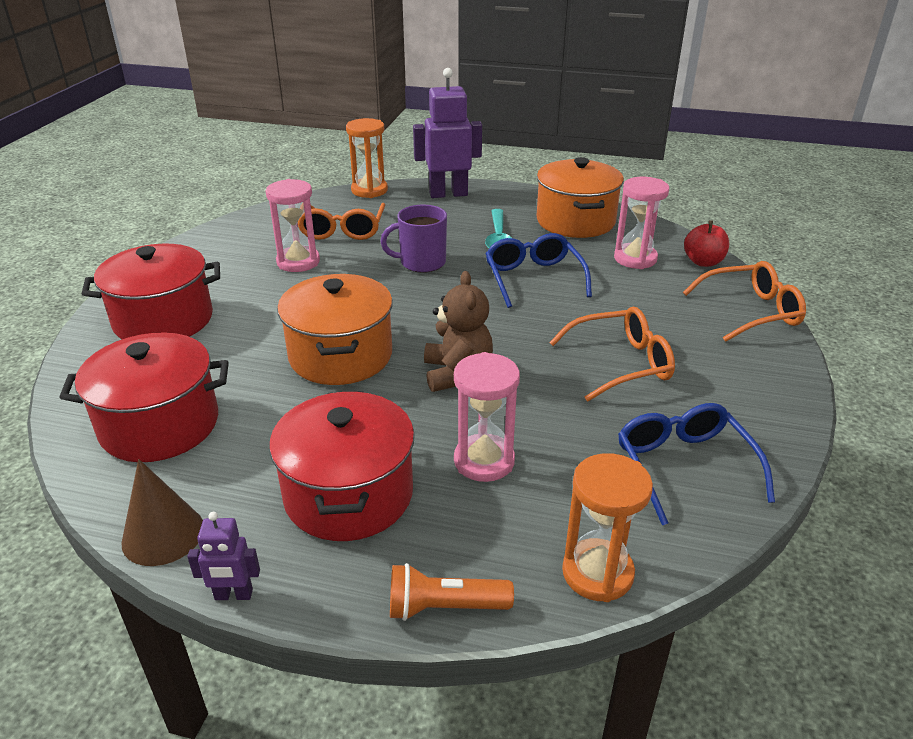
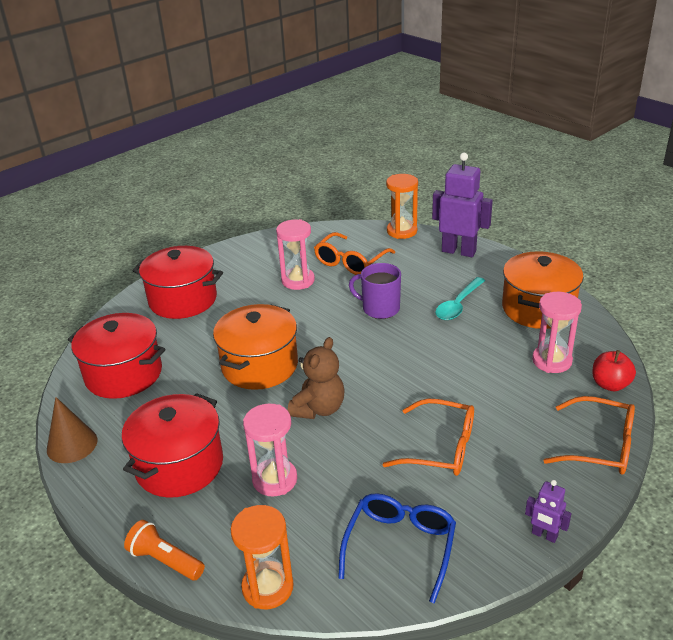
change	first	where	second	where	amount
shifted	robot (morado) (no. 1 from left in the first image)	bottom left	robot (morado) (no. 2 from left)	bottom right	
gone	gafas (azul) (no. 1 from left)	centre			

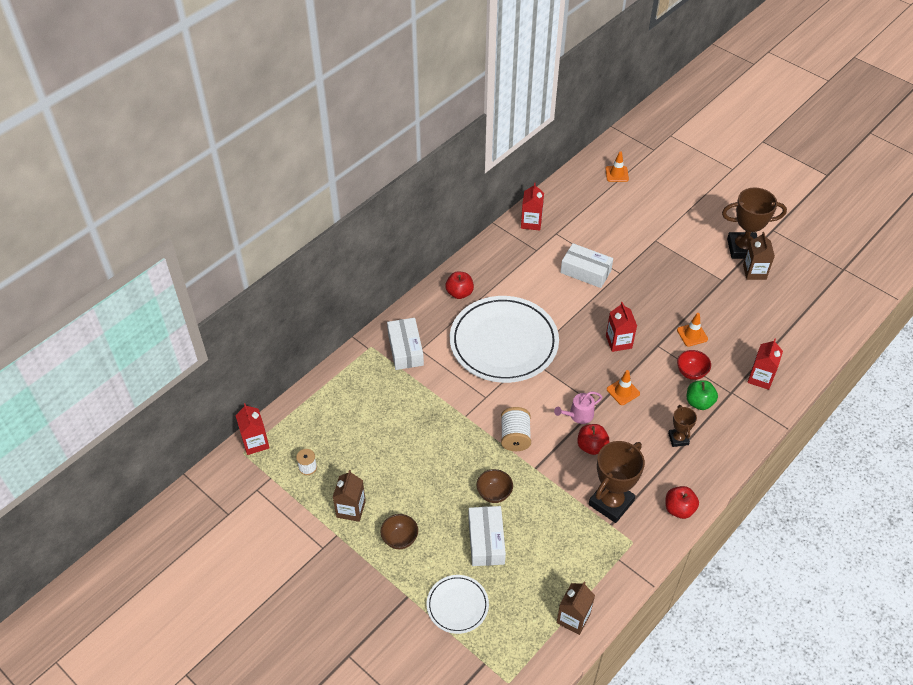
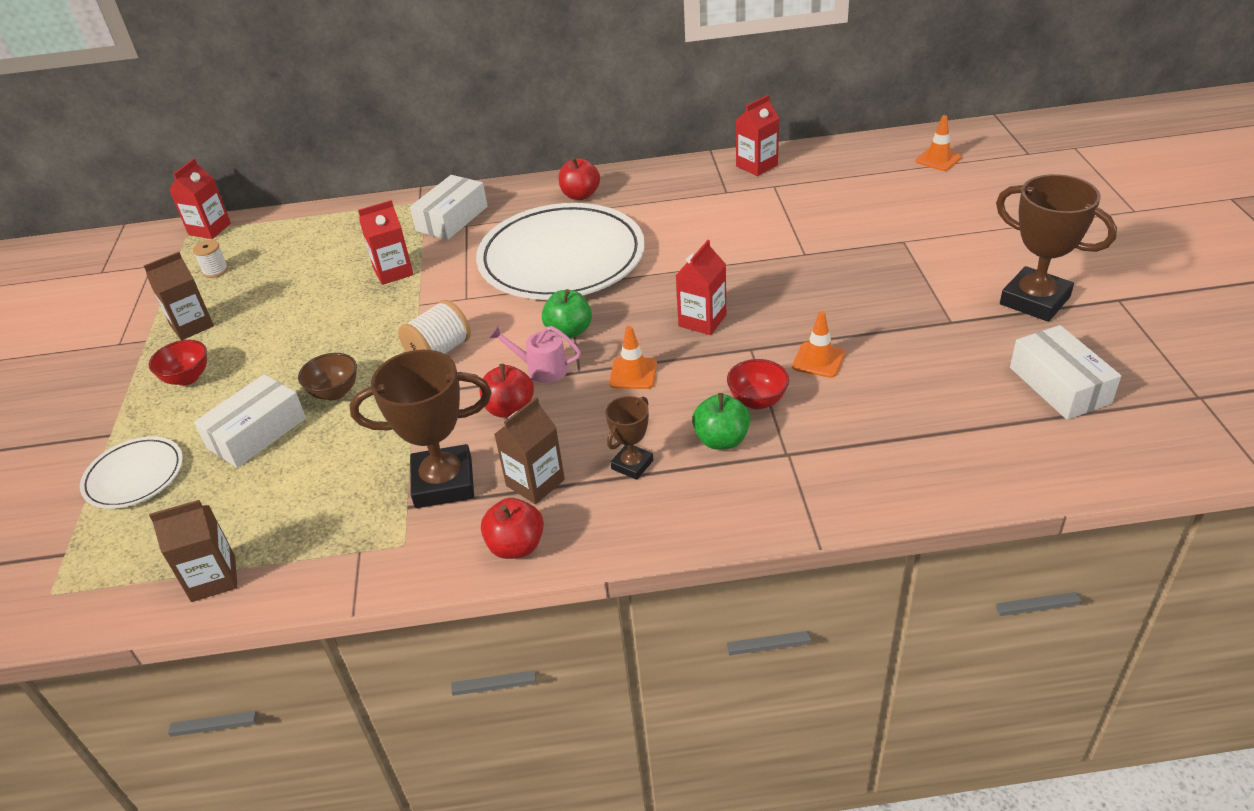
change	first	where	second	where	amount
repainted	cuenco (marrón) (no. 1 from left)	bottom centre	cuenco (rojo) (no. 1 from left)	middle left	
shifted	caja (blanco) (no. 3 from left)	centre		middle right	
shifted	cartón de leche (marrón) (no. 3 from left)	middle right		centre	
shifted	cartón de leche (rojo) (no. 4 from left in the first image)	middle right	cartón de leche (rojo) (no. 2 from left)	top left	
new			manzana (verde) (no. 1 from left)	centre	

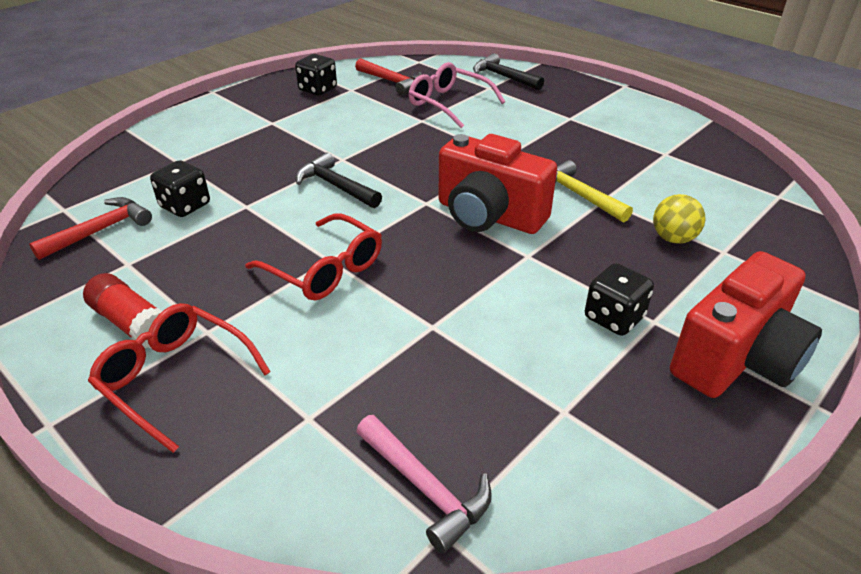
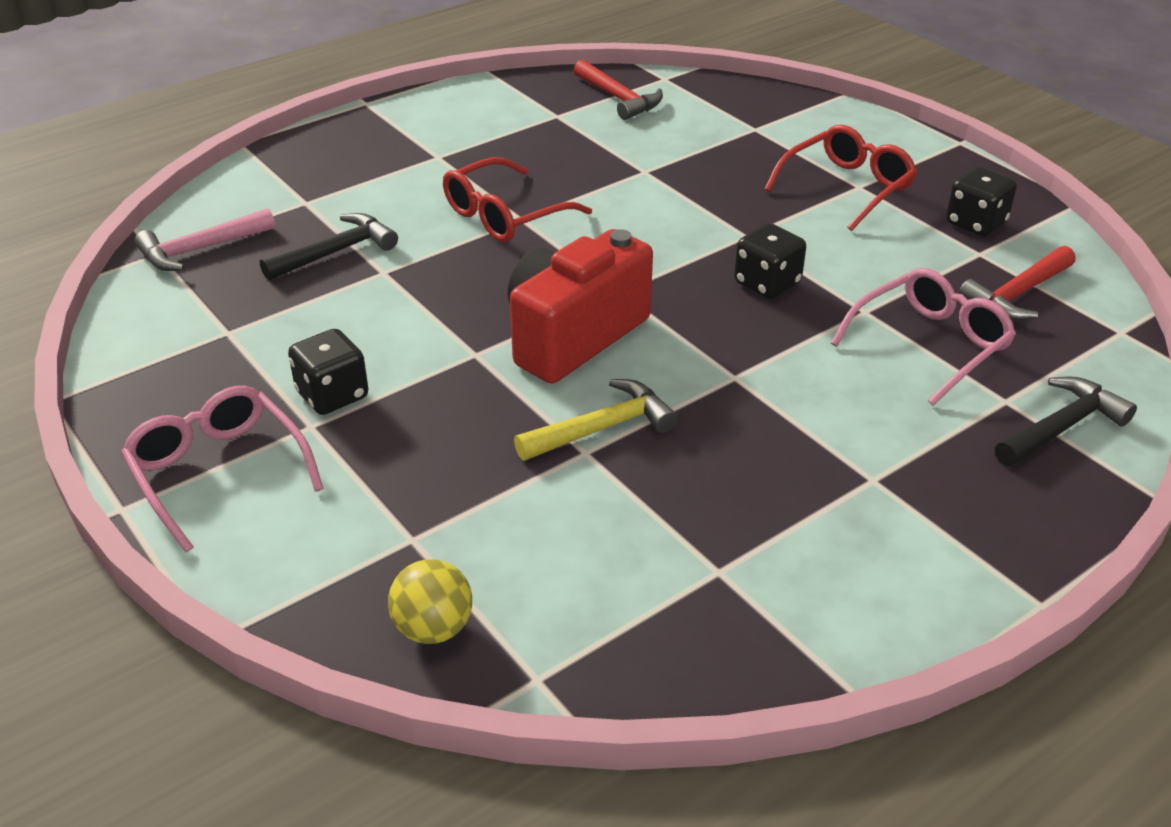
change	first	where	second	where	amount
gone	barra de pegamento (rojo)	middle left			
shifted	gafas (rojo) (no. 1 from left in the first image)	middle left	gafas (rojo) (no. 2 from left)	top right	
shifted	dado (negro) (no. 1 from left in the first image)	top left	dado (negro) (no. 2 from left)	top centre	
shifted	martillo (negro) (no. 1 from left)	top centre		top left	
shifted	pelota (amarillo)	middle right		bottom centre	
swapped	cámara (rojo) (no. 2 from left)	middle right	gafas (rosa) (no. 1 from left)	middle left	

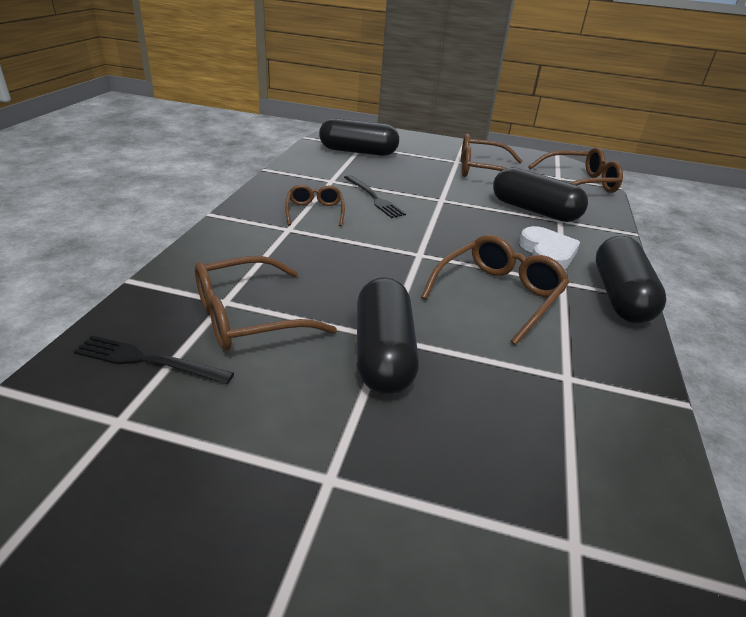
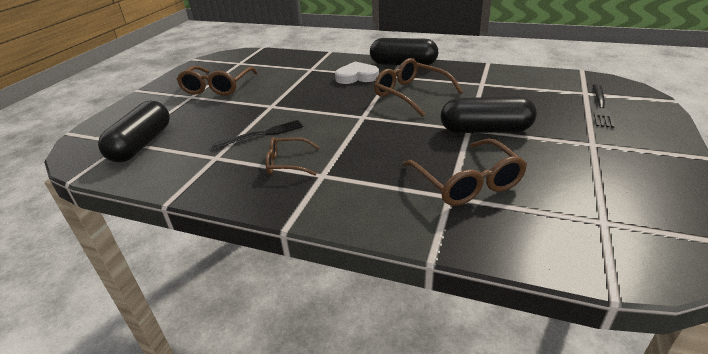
change	first	where	second	where	amount
shifted	tenedor (negro) (no. 1 from left in the first image)	middle left	tenedor (negro) (no. 2 from left)	top right	
gone	cápsula (negro) (no. 3 from left)	top right			
gone	gafas (marrón) (no. 5 from left)	top right			

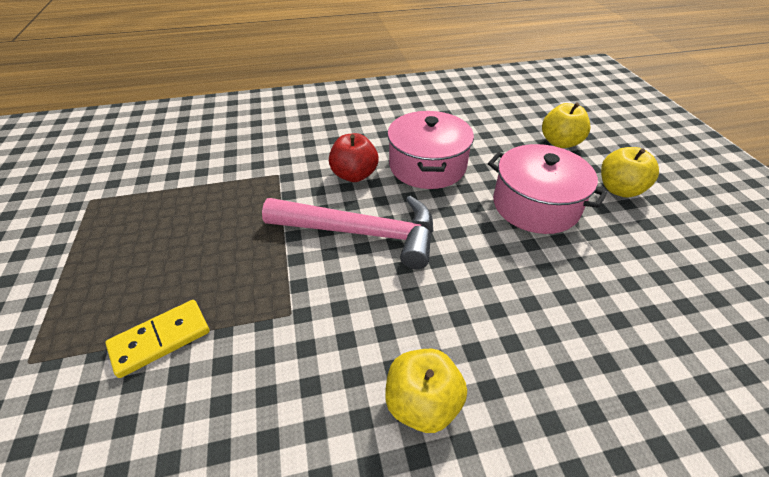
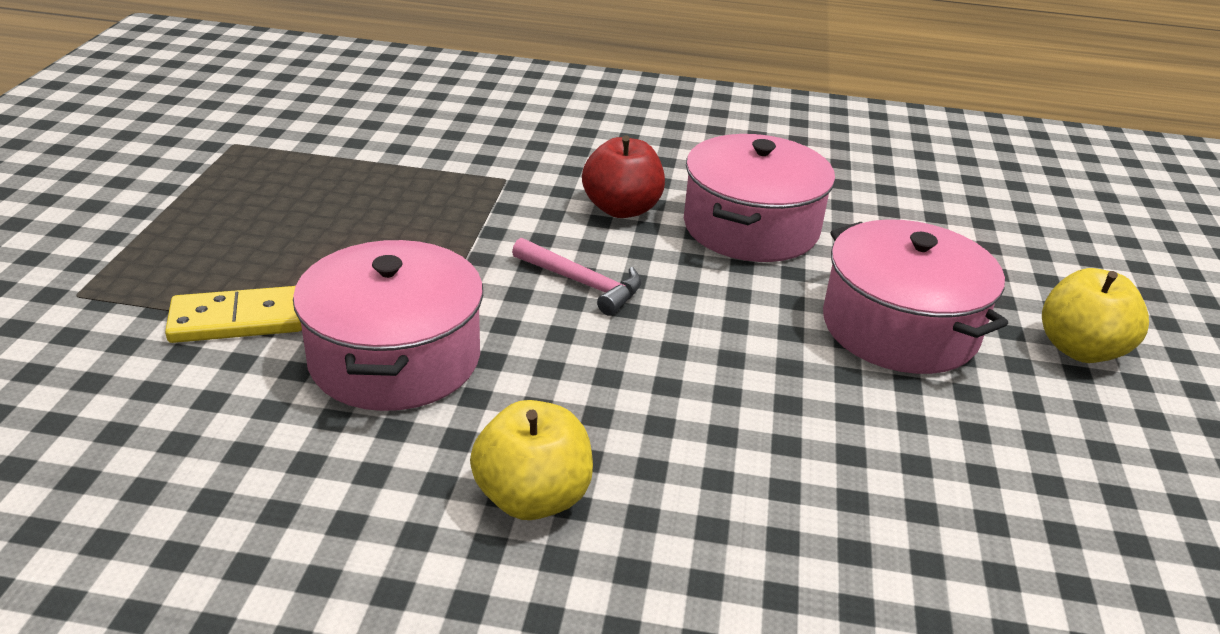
change	first	where	second	where	amount
scaled	martillo (rosa)	centre		centre	x0.50
gone	manzana (amarillo) (no. 2 from left)	top right			
new			olla (rosa) (no. 1 from left)	middle left	

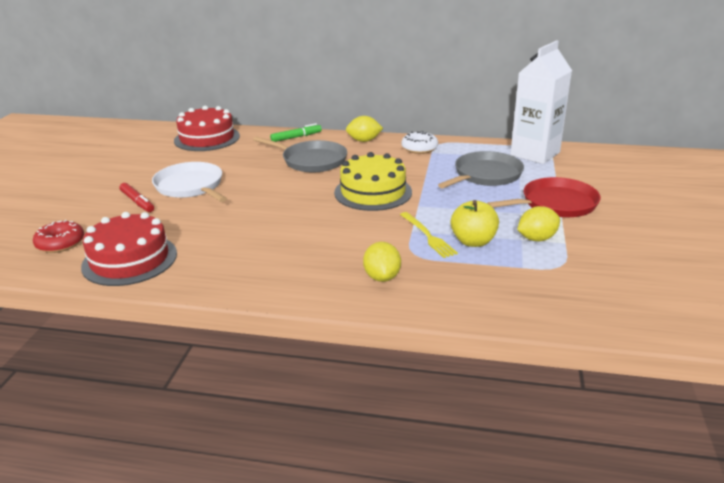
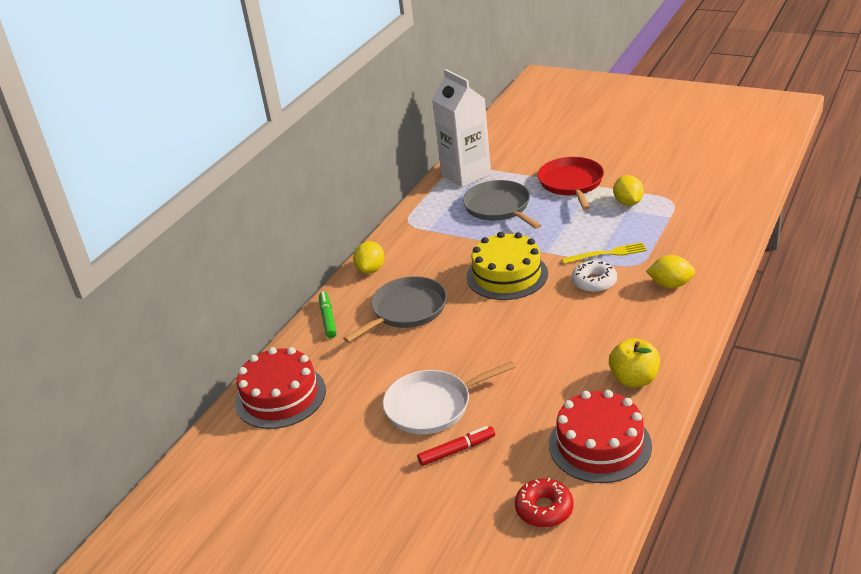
change	first	where	second	where	amount
shifted	rosquilla (blanco)	top centre		middle right	
shifted	manzana (amarillo)	centre		middle right	

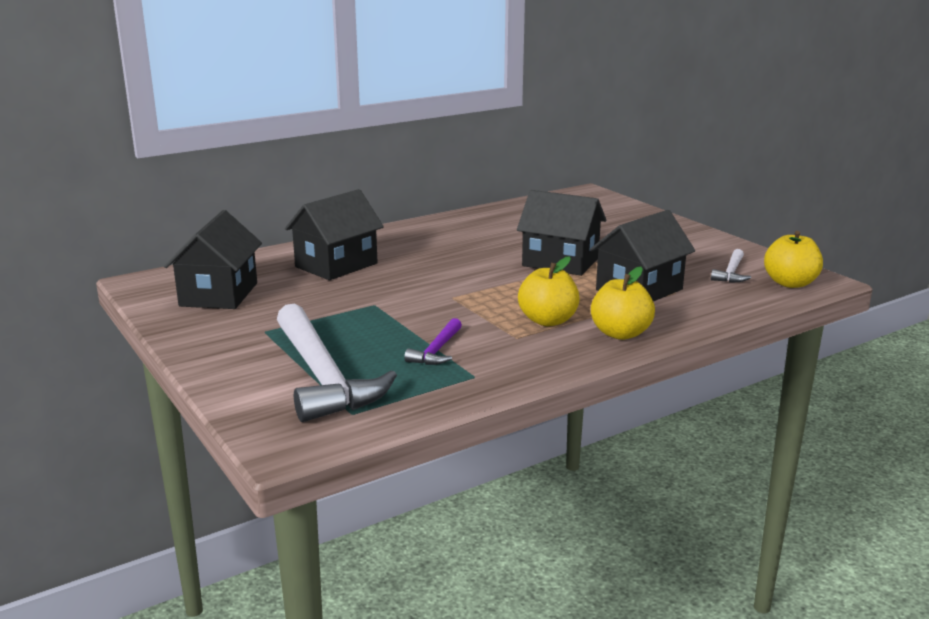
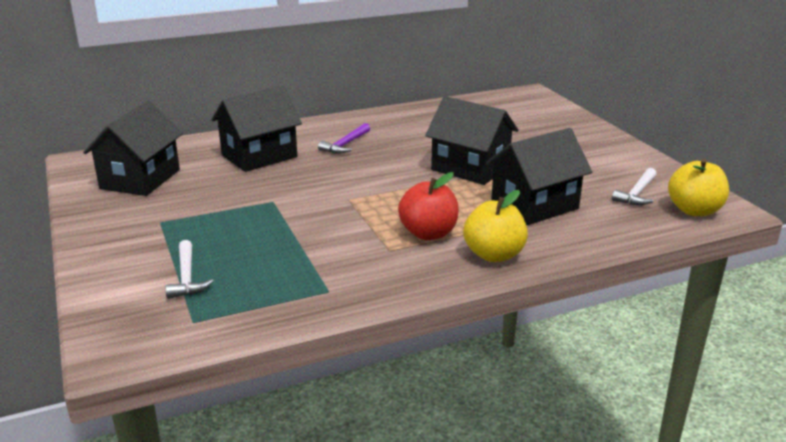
change	first	where	second	where	amount
scaled	martillo (blanco) (no. 1 from left)	centre		middle left	x0.45
shifted	martillo (morado)	centre		top centre	
repainted	manzana (amarillo) (no. 1 from left)	centre	manzana (rojo)	centre	

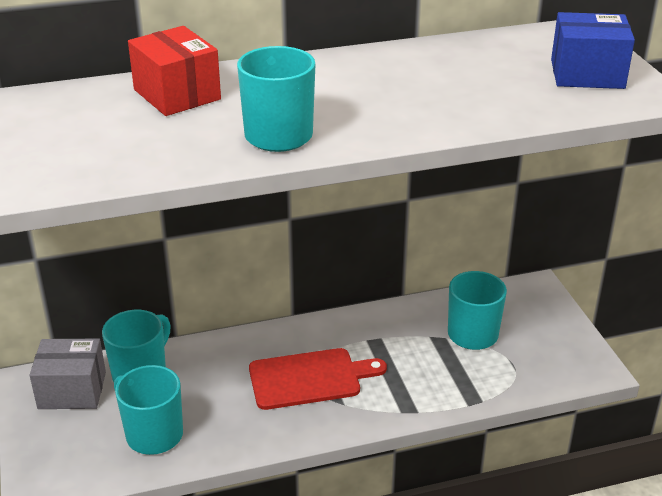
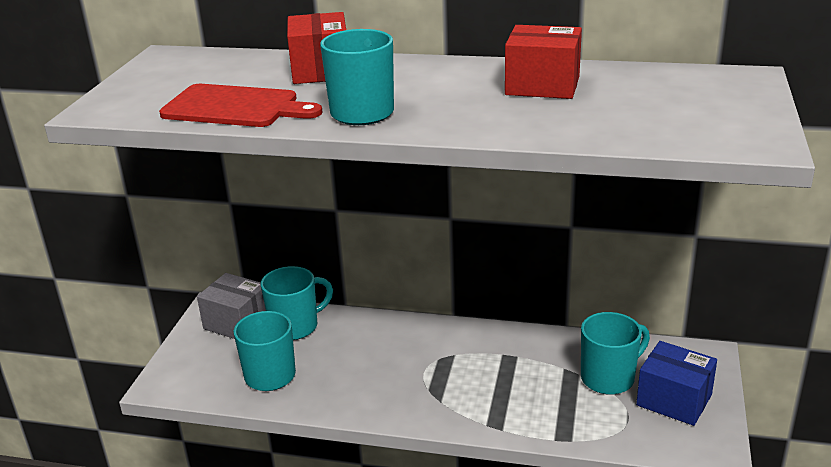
change	first	where	second	where	amount
shifted	tabla de cortar (rojo)	bottom centre		top left	
shifted	caja (azul)	top right		bottom right	
new			caja (rojo) (no. 2 from left)	top centre	

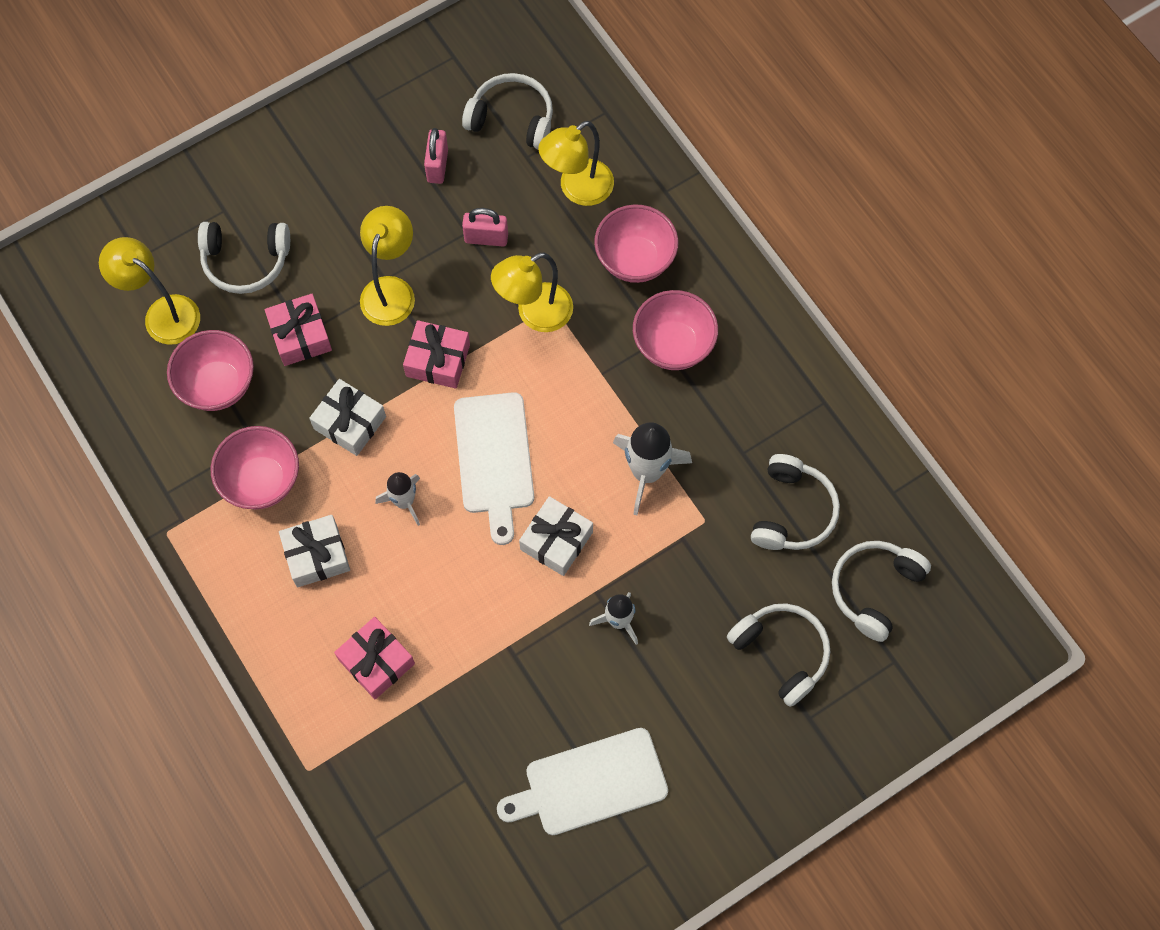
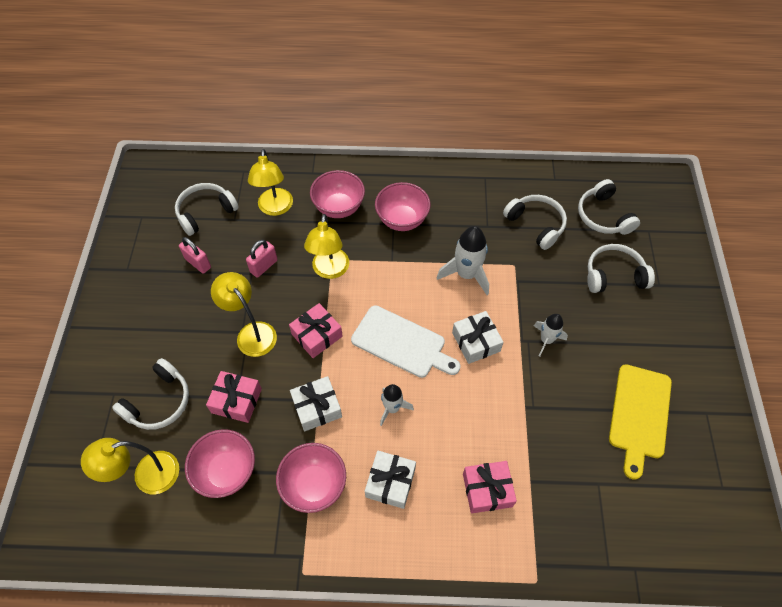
change	first	where	second	where	amount
repainted	tabla de cortar (blanco) (no. 2 from left)	bottom centre	tabla de cortar (amarillo)	bottom right	

